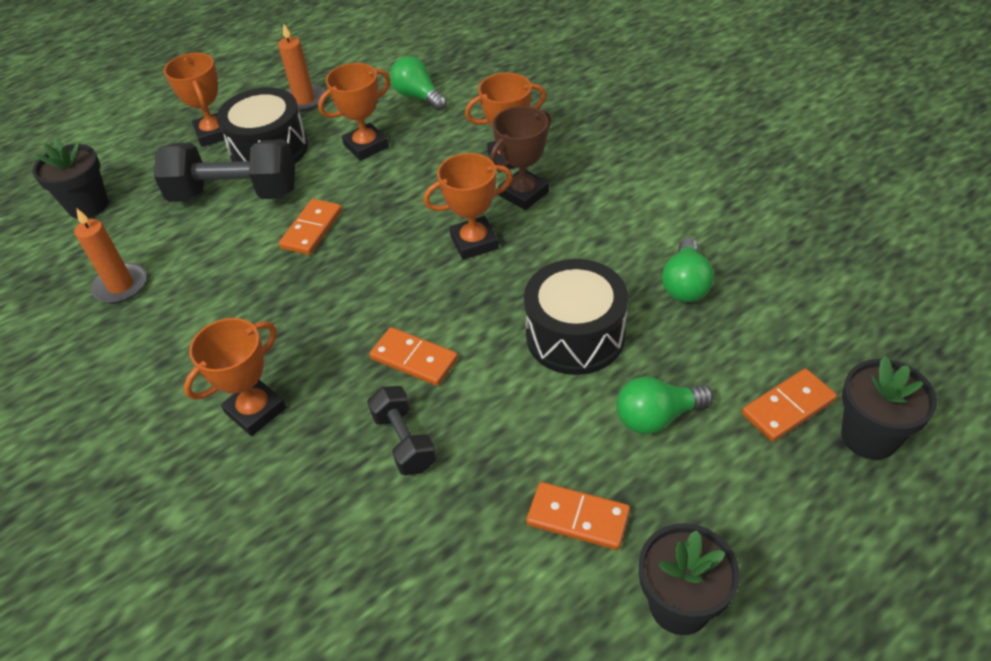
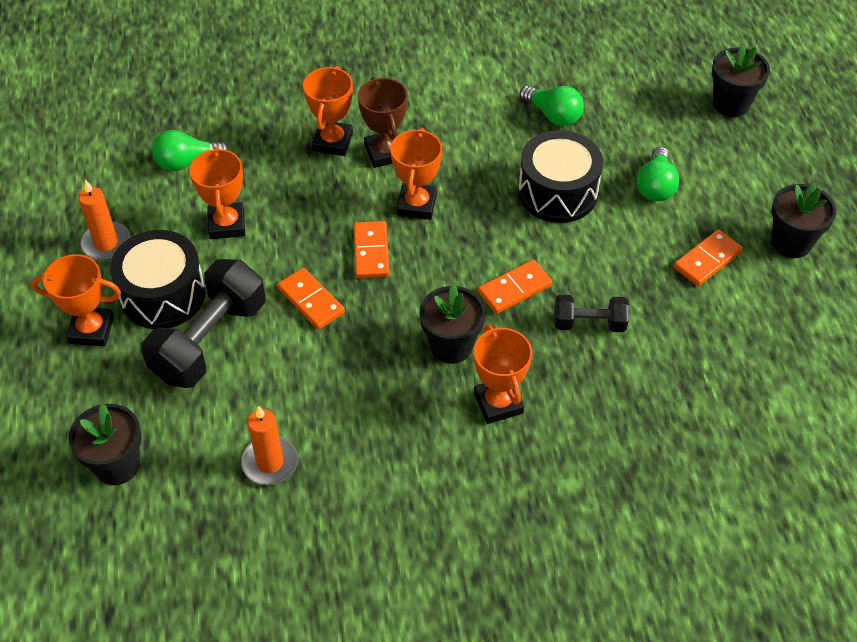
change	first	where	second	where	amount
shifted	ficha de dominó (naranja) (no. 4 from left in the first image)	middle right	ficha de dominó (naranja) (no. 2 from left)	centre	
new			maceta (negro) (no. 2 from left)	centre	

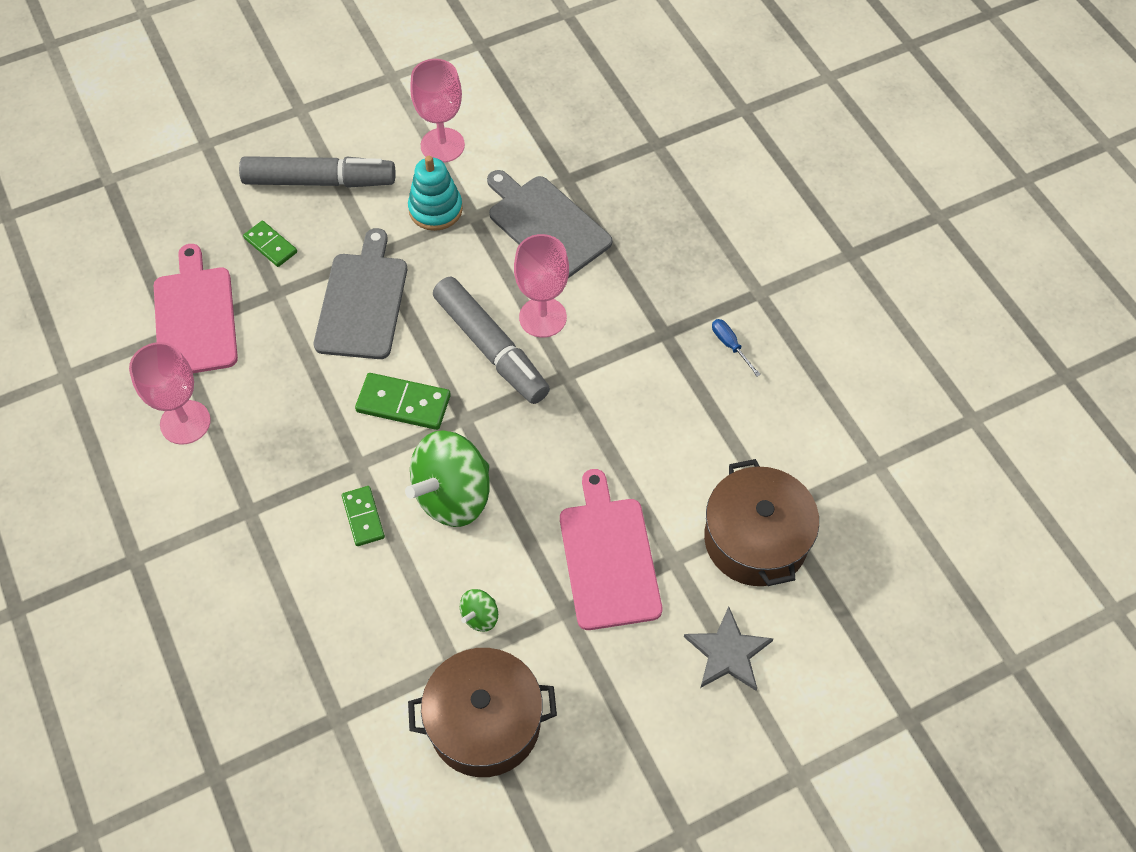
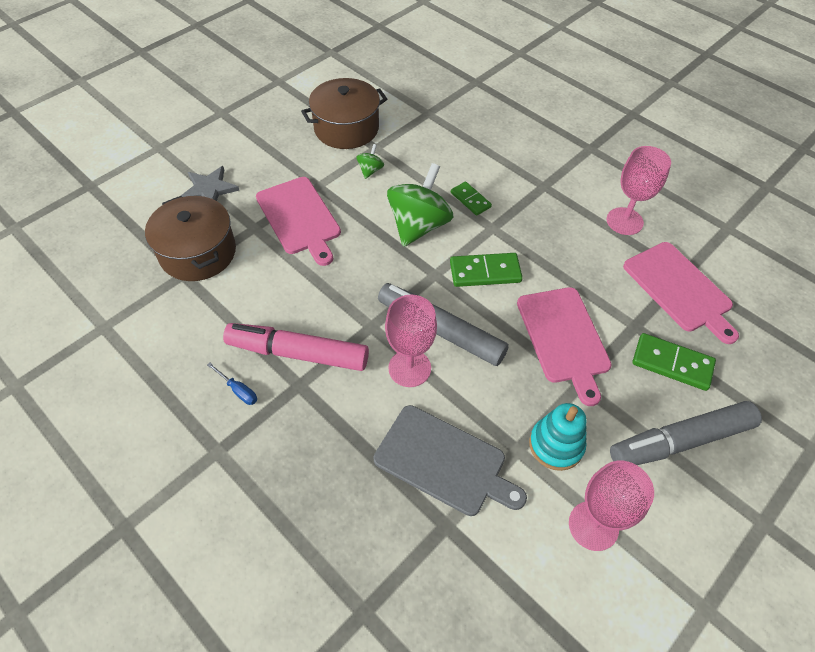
change	first	where	second	where	amount
scaled	ficha de dominó (verde) (no. 1 from left in the first image)	top left	ficha de dominó (verde) (no. 3 from left)	middle right	x1.54
repainted	tabla de cortar (gris) (no. 1 from left)	middle left	tabla de cortar (rosa) (no. 2 from left)	middle right	
new			rotulador (rosa)	centre	

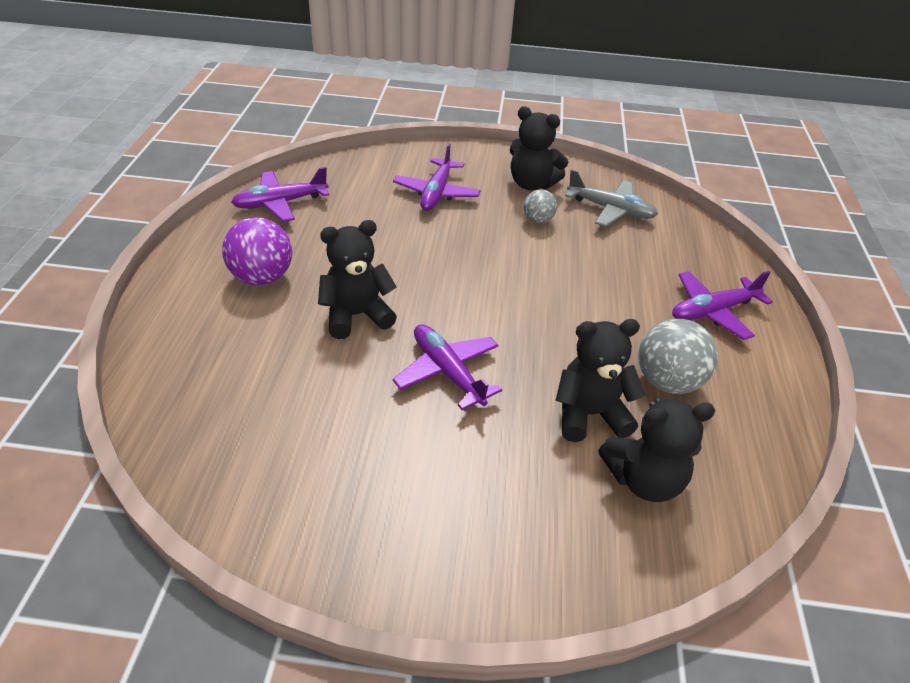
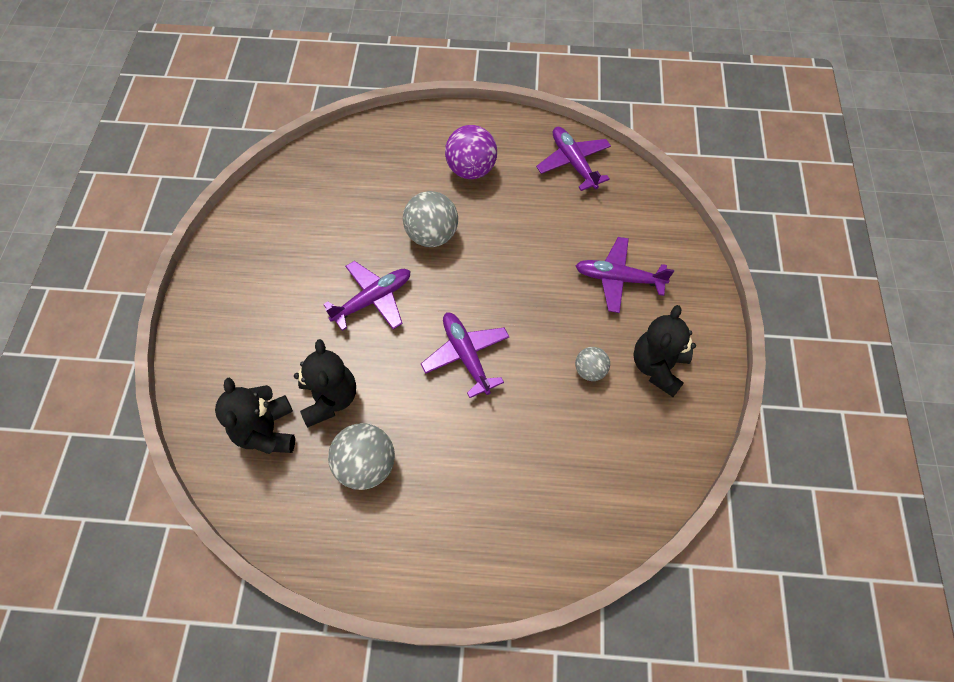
change	first	where	second	where	amount
swapped	osito (negro) (no. 1 from left)	centre	pelota (gris) (no. 2 from left)	top centre	
gone	avión (gris)	top right			
shifted	avión (morado) (no. 4 from left in the first image)	middle right	avión (morado) (no. 2 from left)	centre	

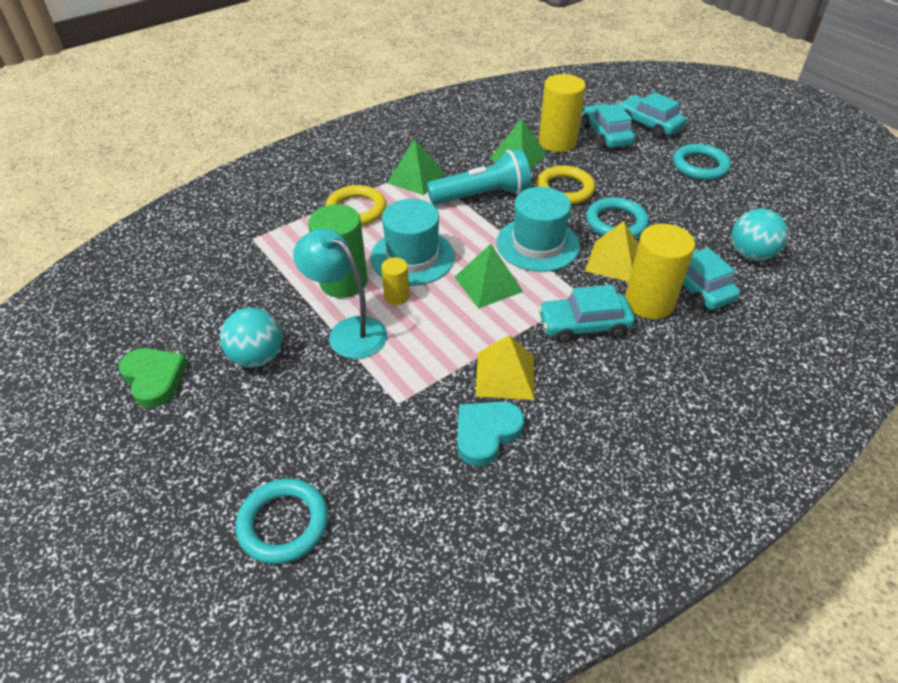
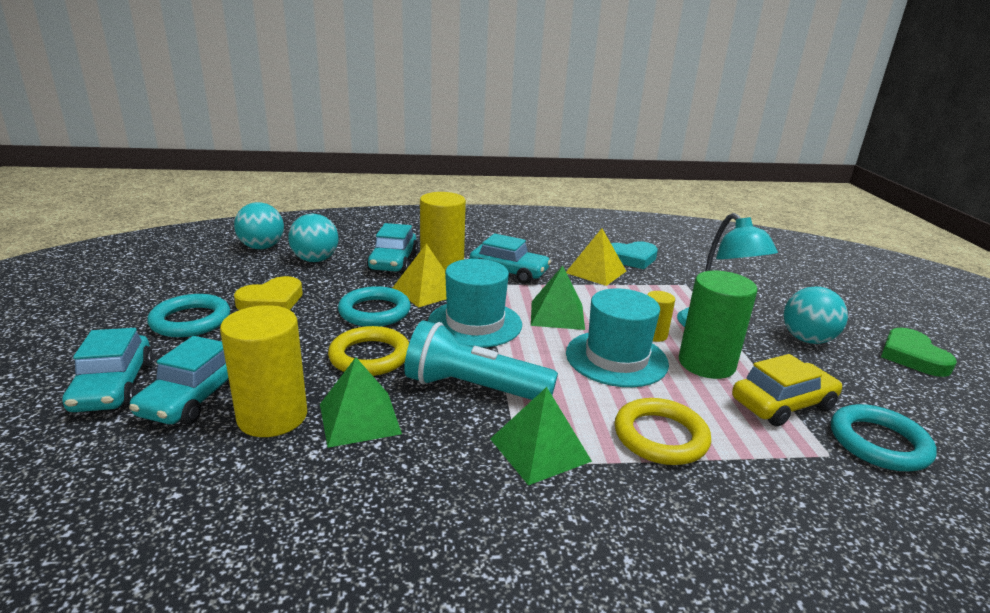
change	first	where	second	where	amount
shifted	anillo (turquesa) (no. 1 from left in the first image)	bottom left	anillo (turquesa) (no. 3 from left)	bottom right	
new			pelota (turquesa) (no. 1 from left)	middle left	
new			corazón (amarillo)	middle left	
new			coche (amarillo)	middle right	

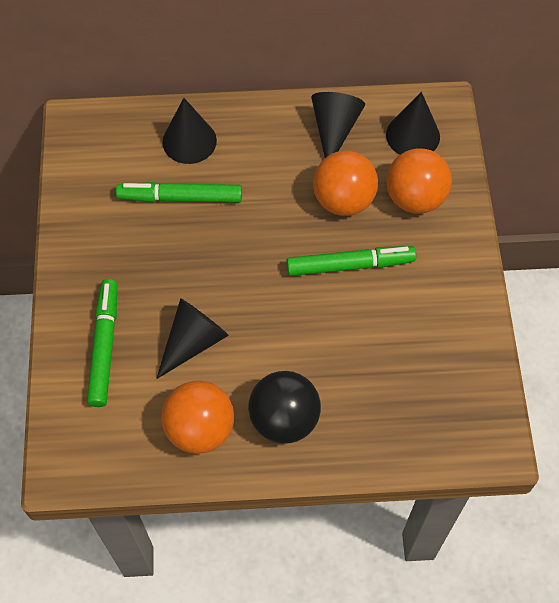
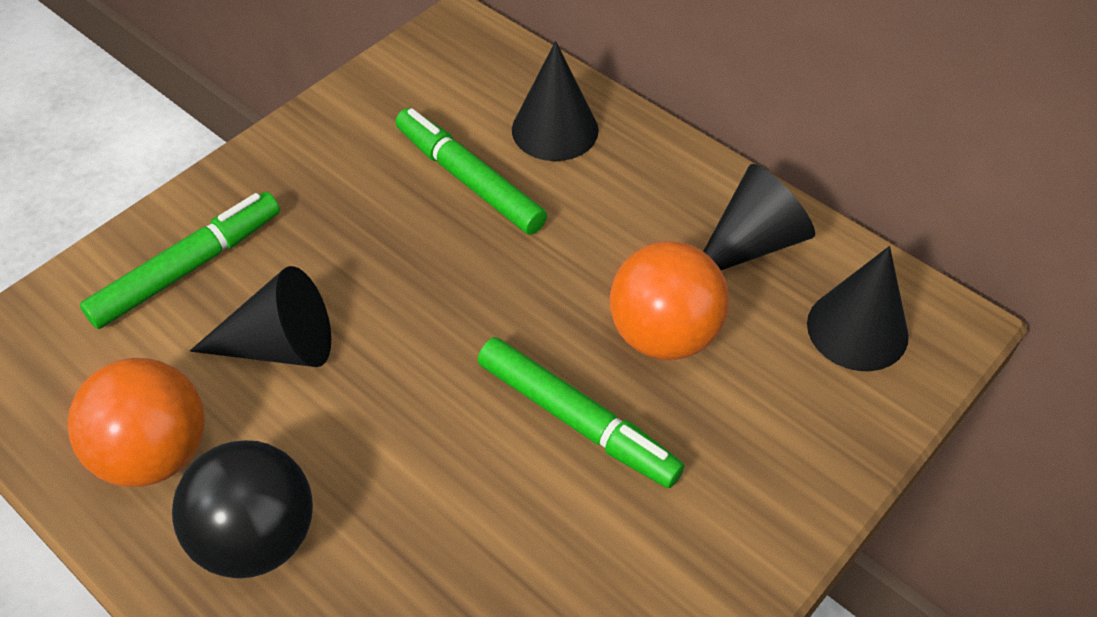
change	first	where	second	where	amount
gone	pelota (naranja) (no. 3 from left)	top right			

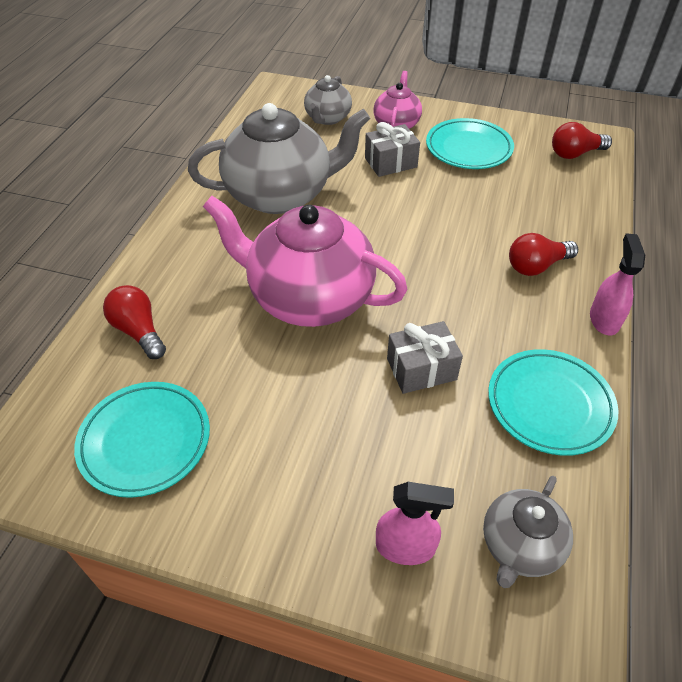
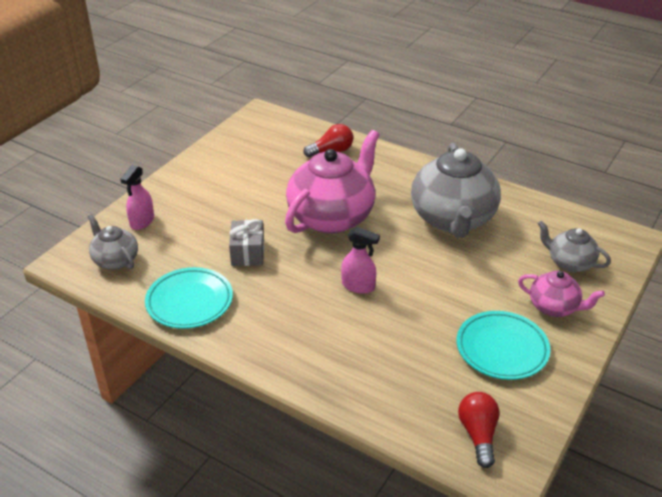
change	first	where	second	where	amount
gone	plato (turquesa) (no. 1 from left)	middle left			
gone	regalo (gris) (no. 1 from left)	top centre			
gone	bombilla (rojo) (no. 2 from left)	middle right			
shifted	pulverizador (rosa) (no. 2 from left)	middle right		centre	

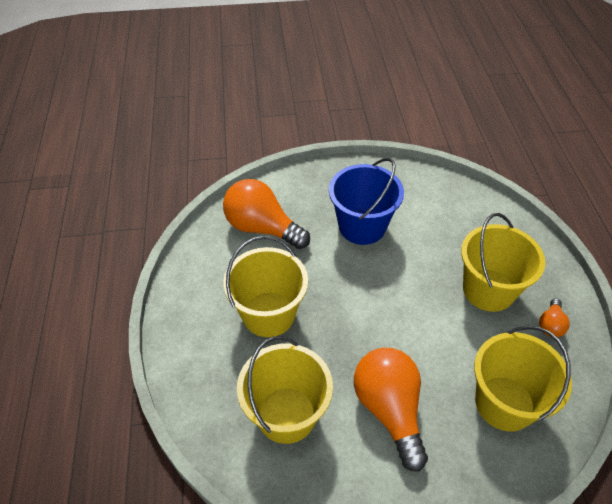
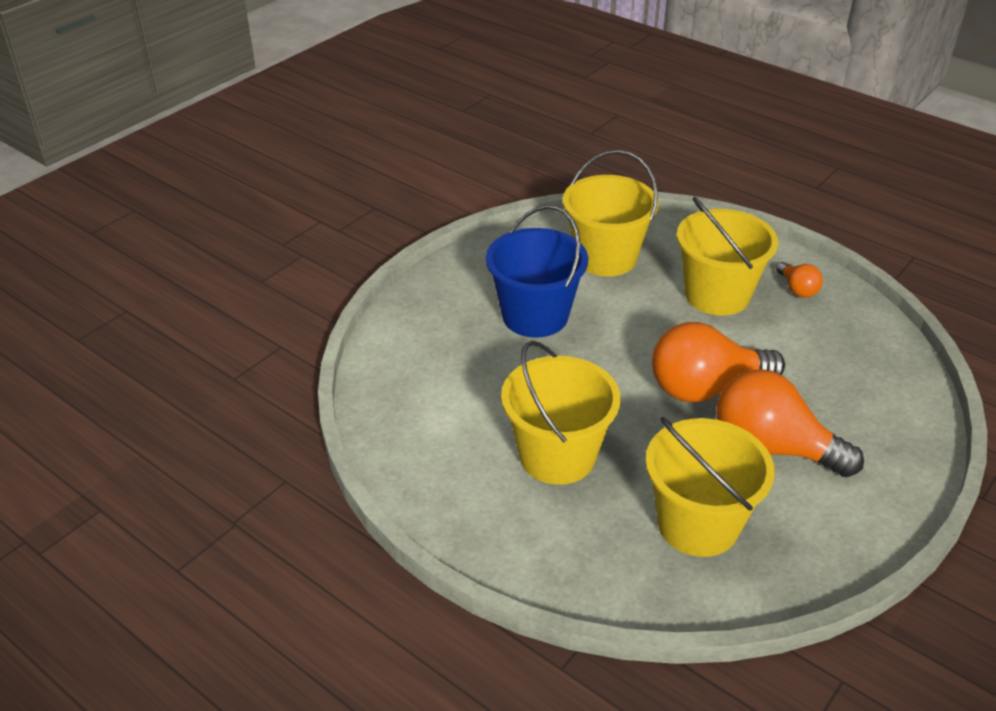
change	first	where	second	where	amount
shifted	bombilla (naranja) (no. 1 from left)	centre		middle right	
shifted	balde (amarillo) (no. 4 from left in the first image)	bottom right	balde (amarillo) (no. 2 from left)	top centre	

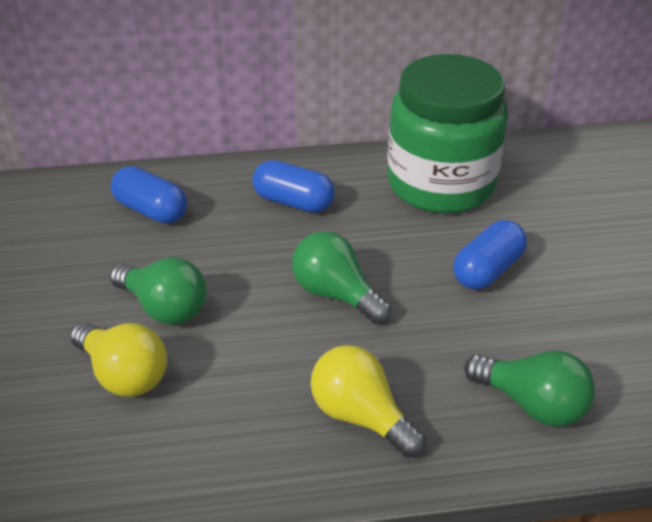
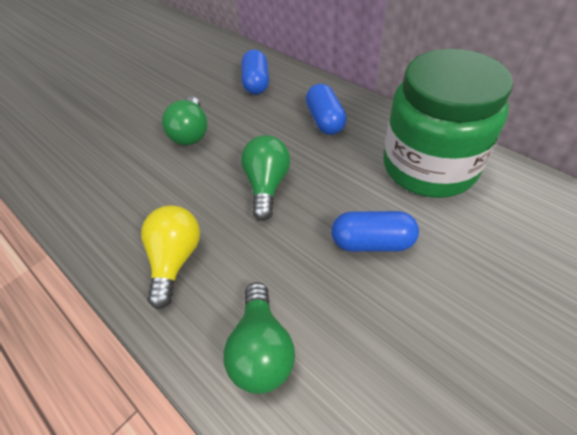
change	first	where	second	where	amount
gone	bombilla (amarillo) (no. 1 from left)	bottom left			

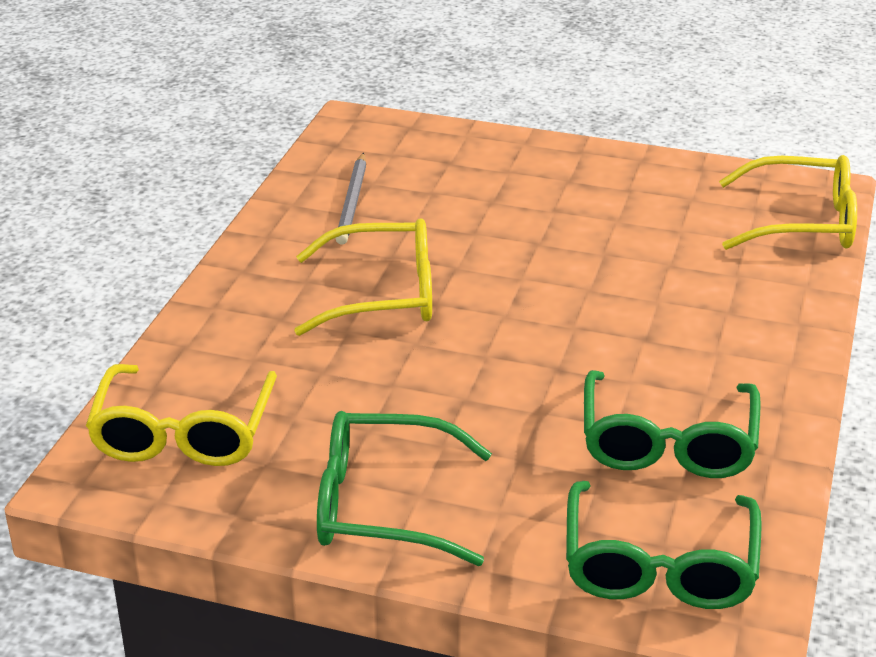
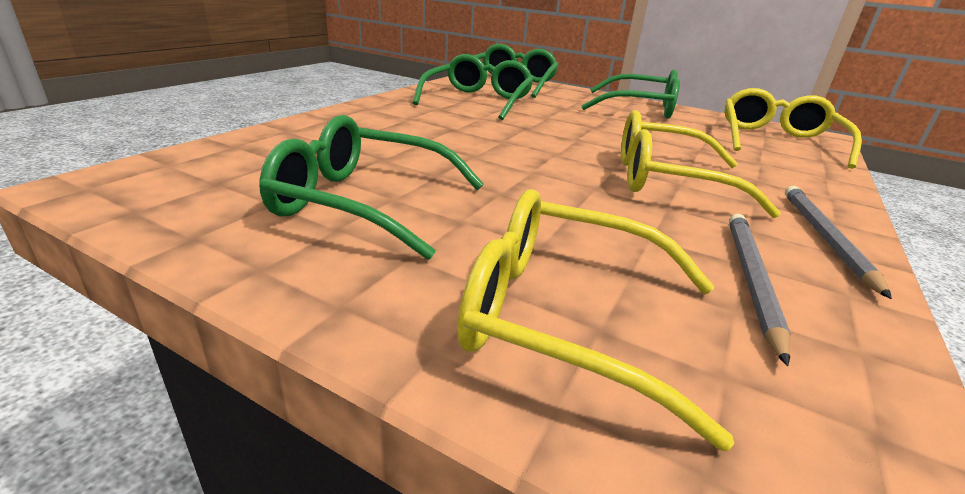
change	first	where	second	where	amount
shifted	gafas (amarillo) (no. 3 from left in the first image)	top right	gafas (amarillo) (no. 1 from left)	centre	
new			gafas (verde) (no. 1 from left)	centre	
new			lápiz (gris) (no. 2 from left)	middle right	

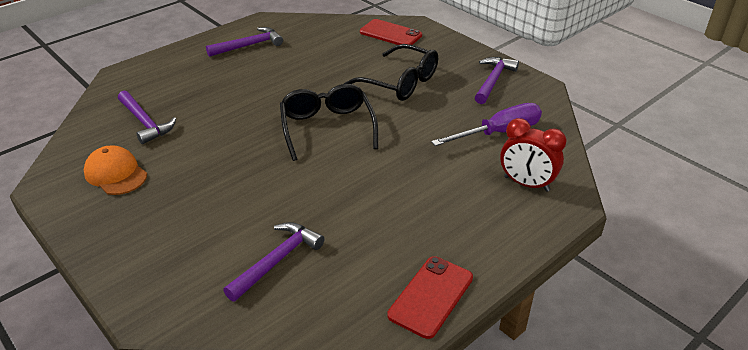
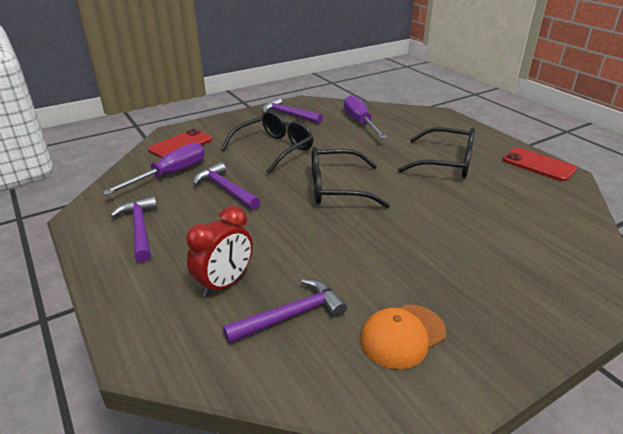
change	first	where	second	where	amount
shifted	martillo (morado) (no. 3 from left in the first image)	bottom centre	martillo (morado) (no. 2 from left)	centre	
shifted	despertador (rojo)	middle right		centre	
new			destornillador (morado) (no. 1 from left)	middle left	
new			gafas (negro) (no. 3 from left)	middle right	

